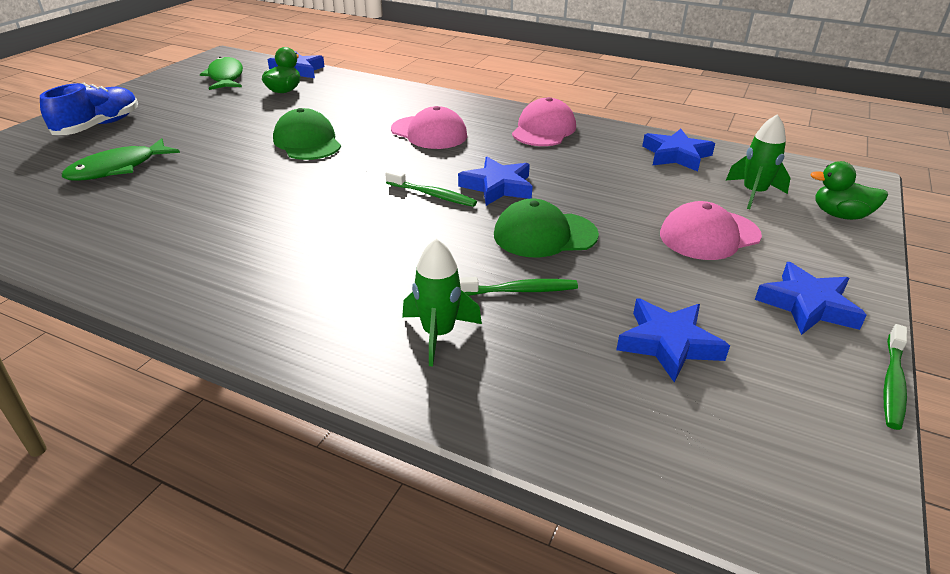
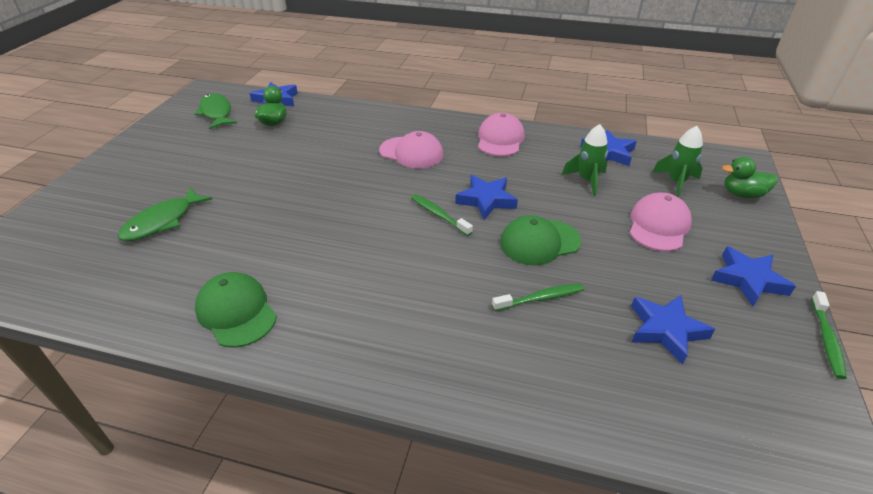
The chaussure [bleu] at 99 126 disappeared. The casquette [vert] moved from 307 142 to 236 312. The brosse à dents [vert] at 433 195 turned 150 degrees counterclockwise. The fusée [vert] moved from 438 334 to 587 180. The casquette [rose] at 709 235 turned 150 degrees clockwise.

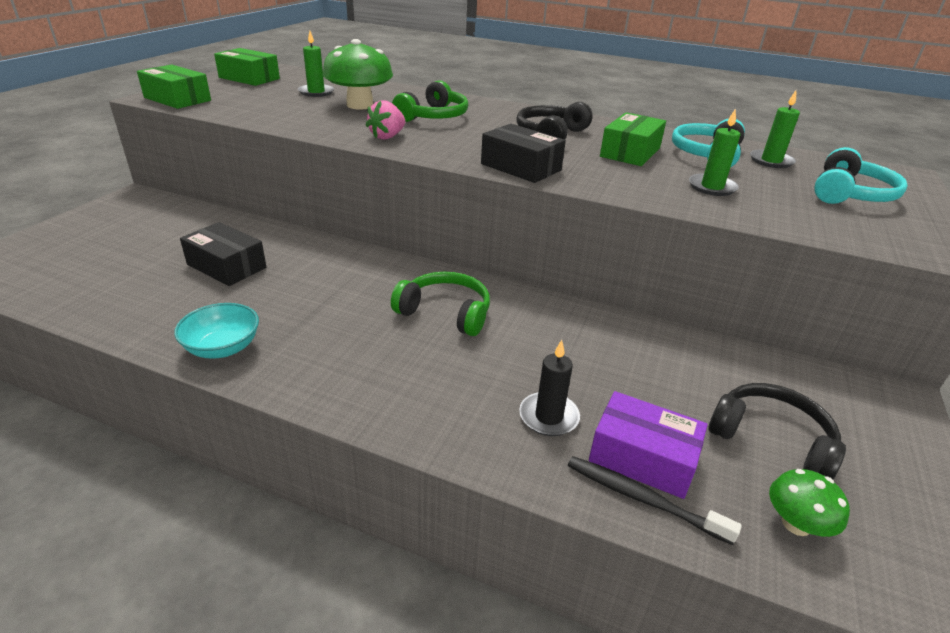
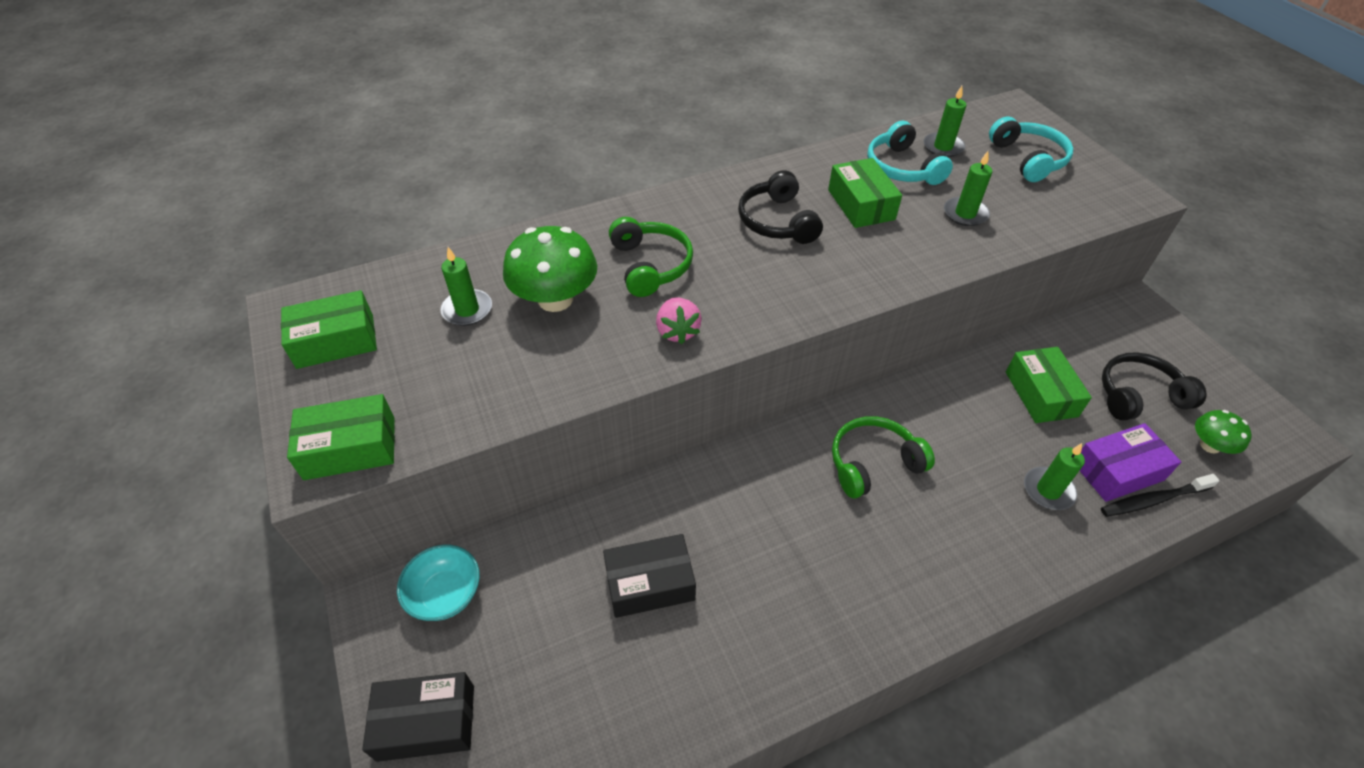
The bol [turquoise] moved from 223 348 to 445 594. The boîte [noir] moved from 521 167 to 426 722. The bougie [noir] at 548 417 became the bougie [vert] at 1048 490. The boîte [vert] at 1041 394 appeared.

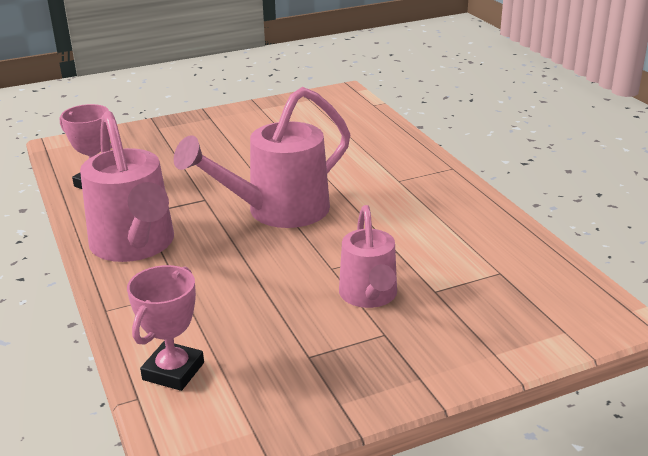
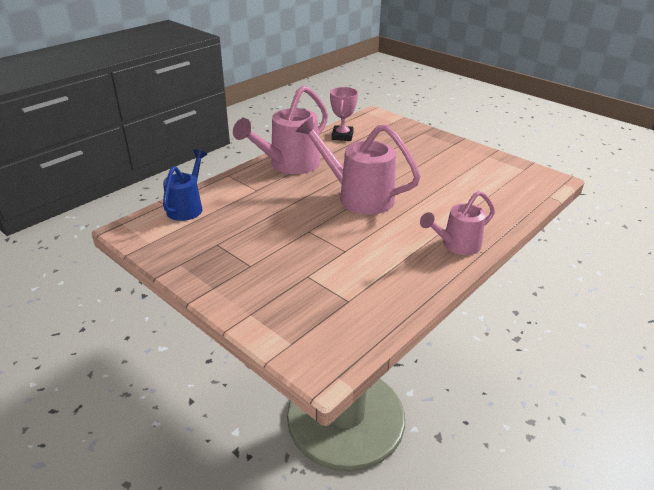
The trophée [rose] at 173 371 was replaced by the arrosoir [bleu] at 187 207. The arrosoir [rose] moved from 369 296 to 456 245.

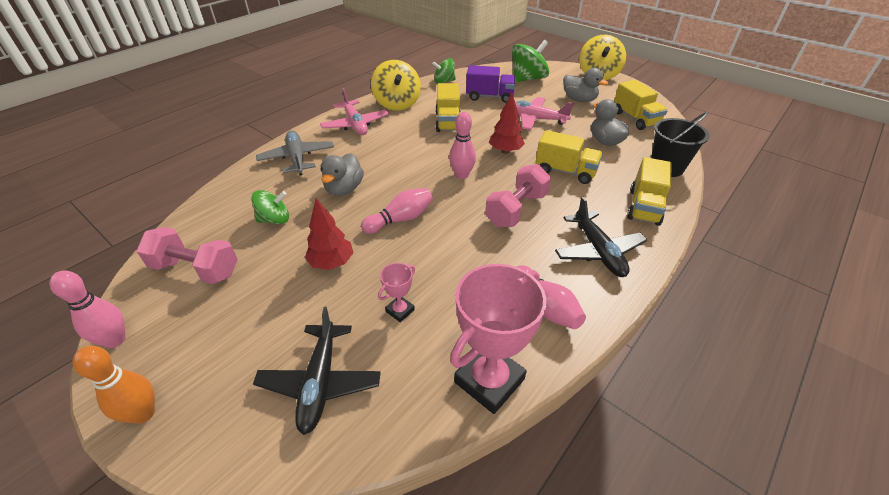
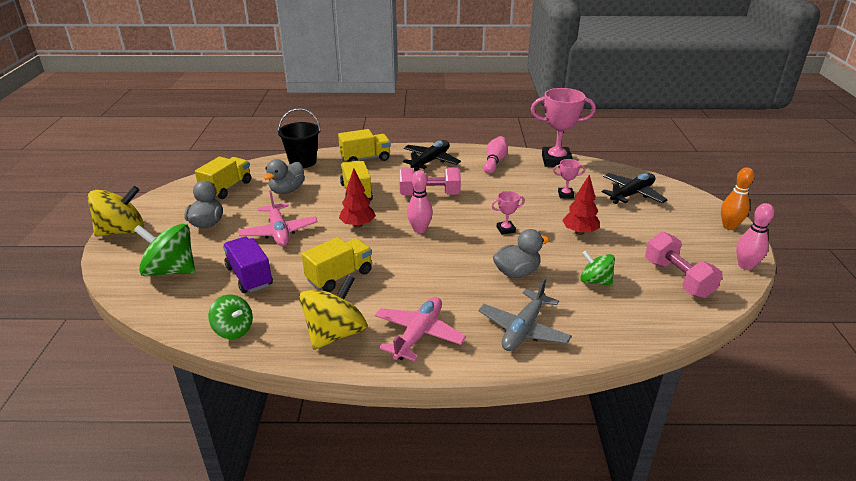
The quille [rose] at 400 219 was replaced by the trophée [rose] at 505 229.

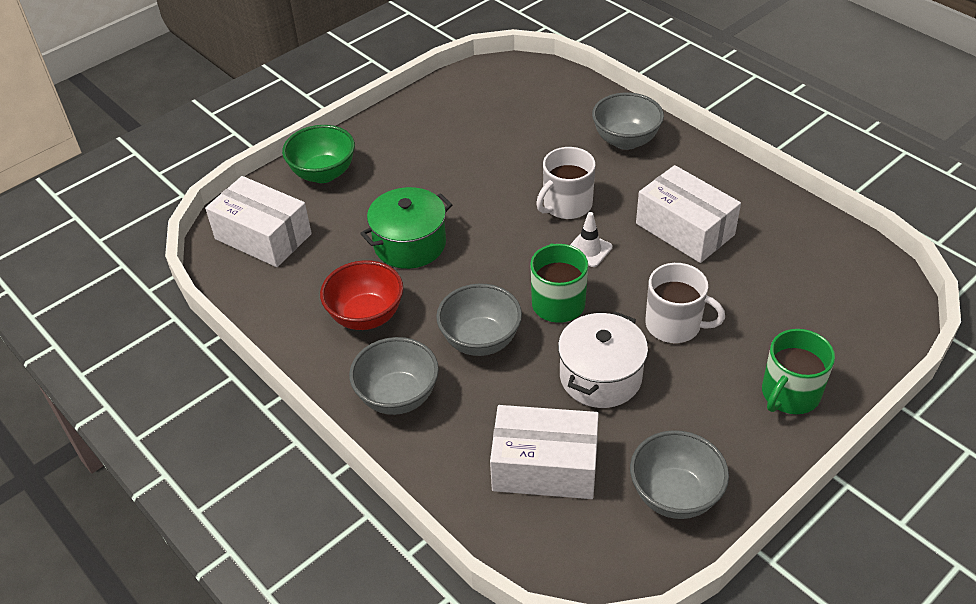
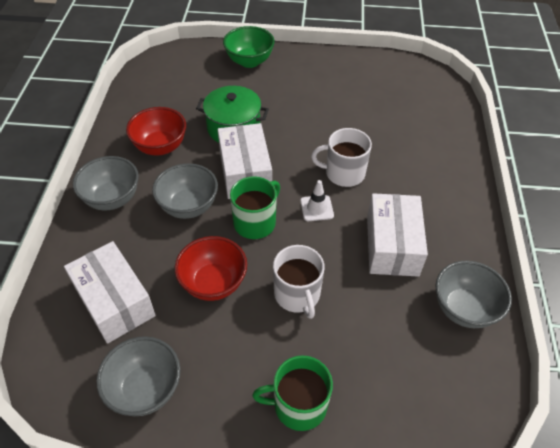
The boîte [blanc] moved from 263 236 to 245 172. The marmite [blanc] at 600 376 was replaced by the bol [rouge] at 213 283. The bol [gris] moved from 625 140 to 464 309.

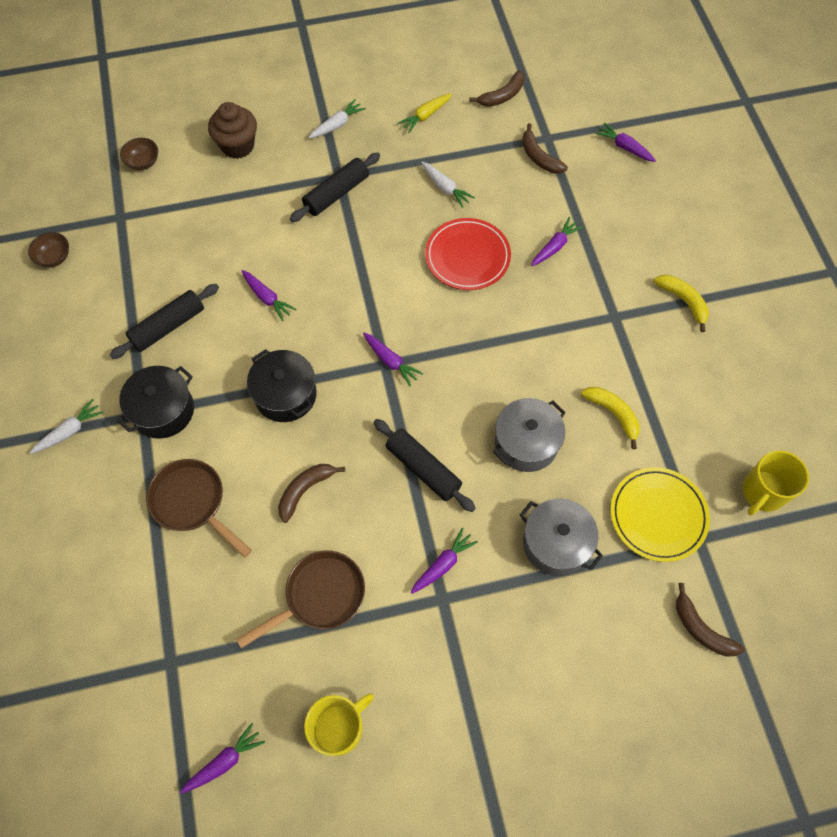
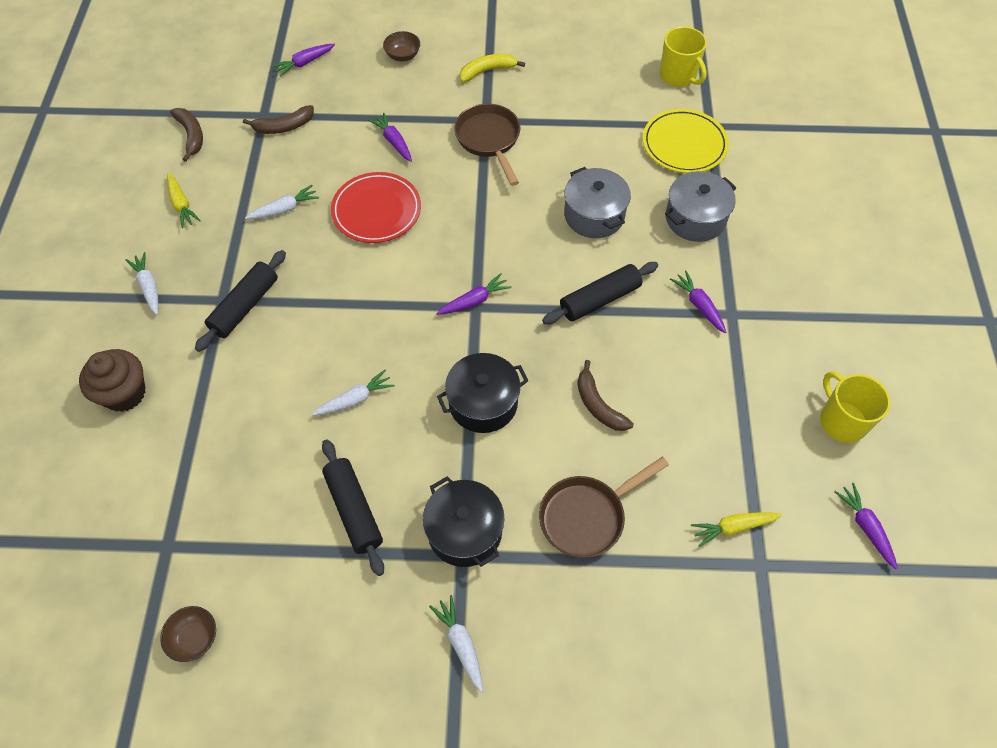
The bol [marron] moved from 143 162 to 403 56. The poêle [marron] moved from 319 596 to 489 140. The carotte [violet] at 267 298 became the carotte [blanc] at 355 399. The rouleau à pâtisserie [noir] at 336 193 turned 60 degrees clockwise. The banane [jaune] at 613 414 disappeared. The banane [marron] at 701 629 disappeared. The carotte [jaune] at 733 527 appeared.

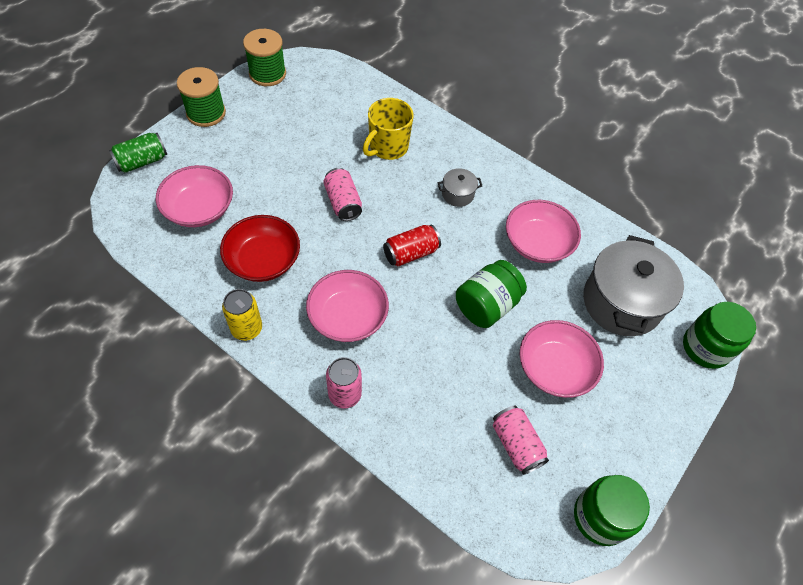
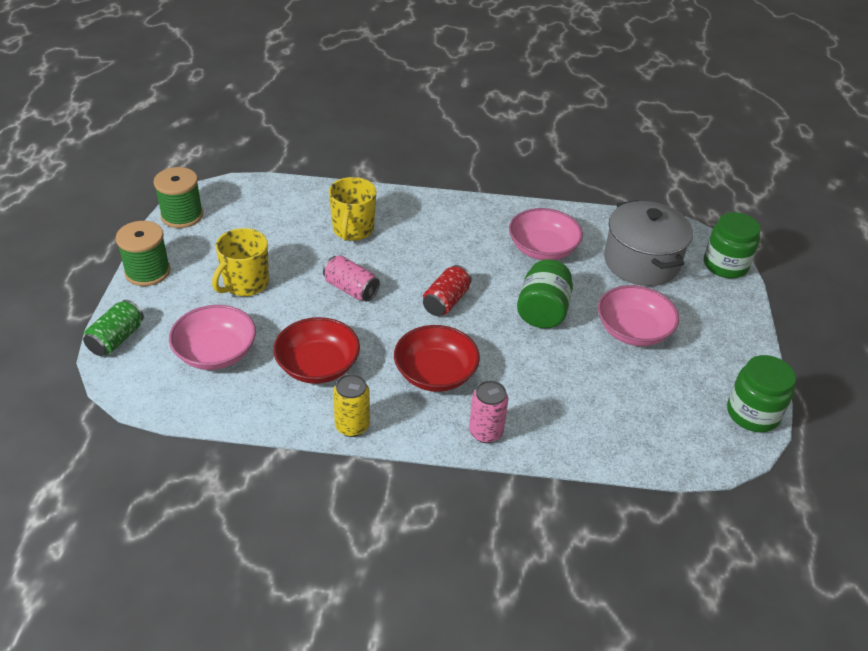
The bol [rose] at 348 317 became the bol [rouge] at 435 373. The marmite [gris] at 457 194 disappeared. The canette [rose] at 516 444 disappeared. The tasse [jaune] at 245 284 appeared.

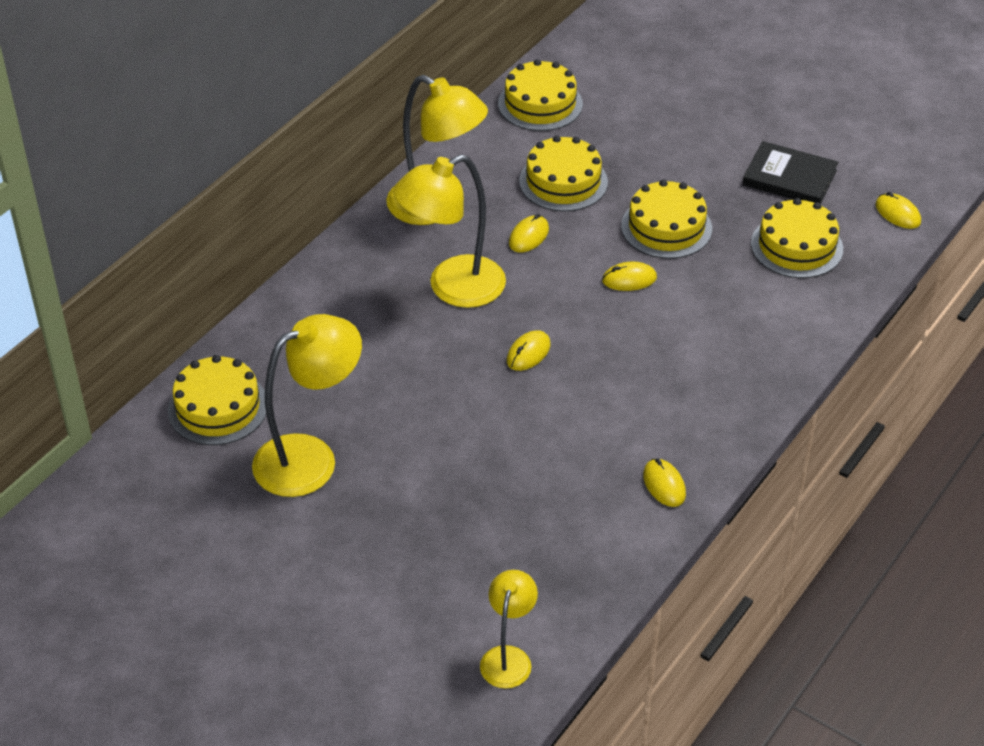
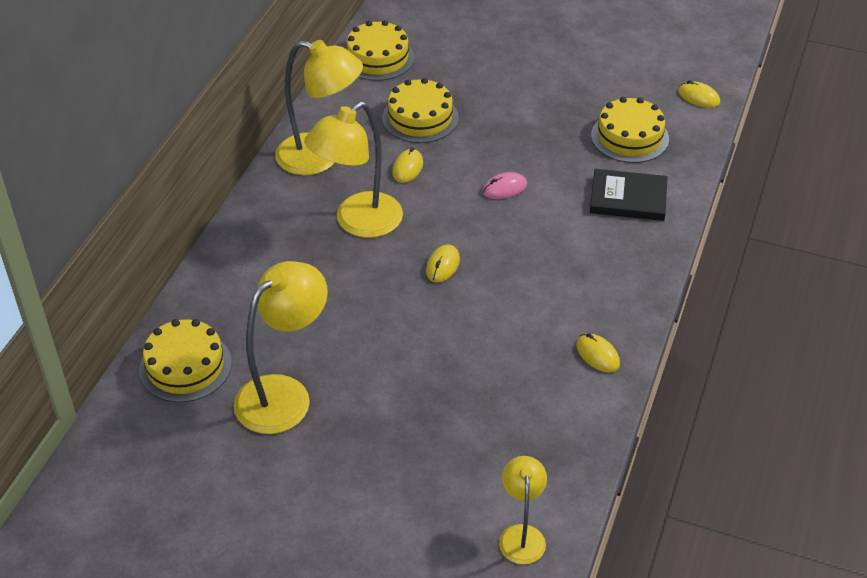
The souris [jaune] at 629 279 became the souris [rose] at 504 188. The gâteau [jaune] at 666 227 disappeared. The livre [noir] moved from 789 178 to 628 198.

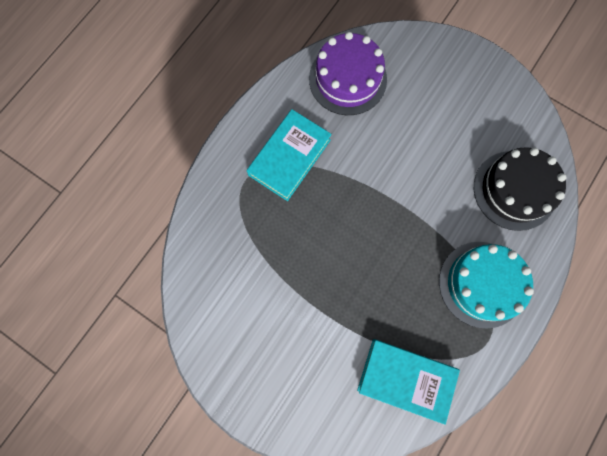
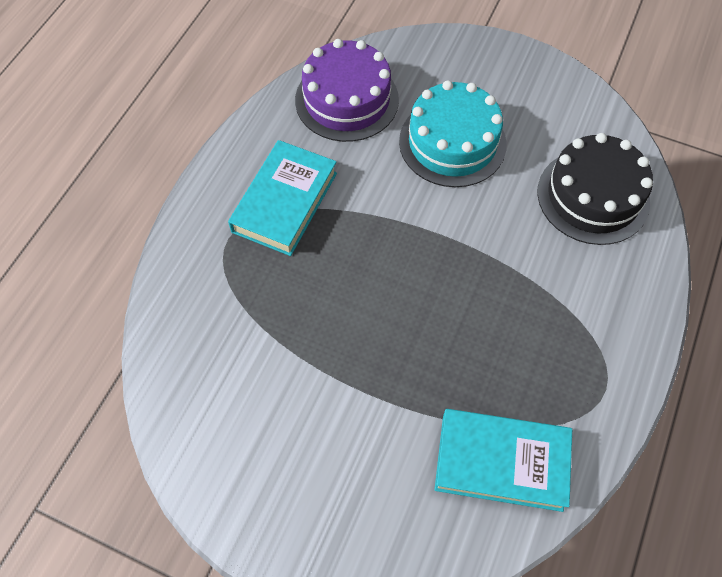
The gâteau [turquoise] moved from 482 284 to 452 142.

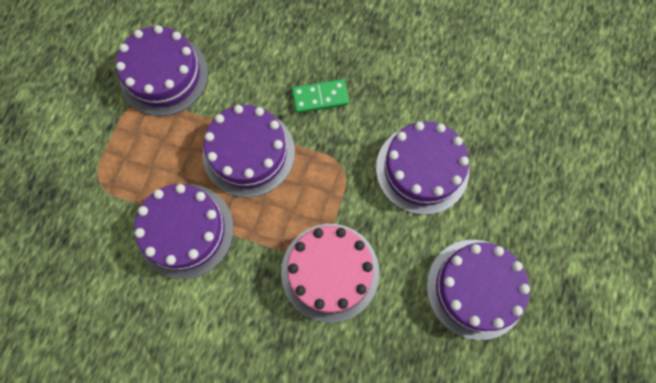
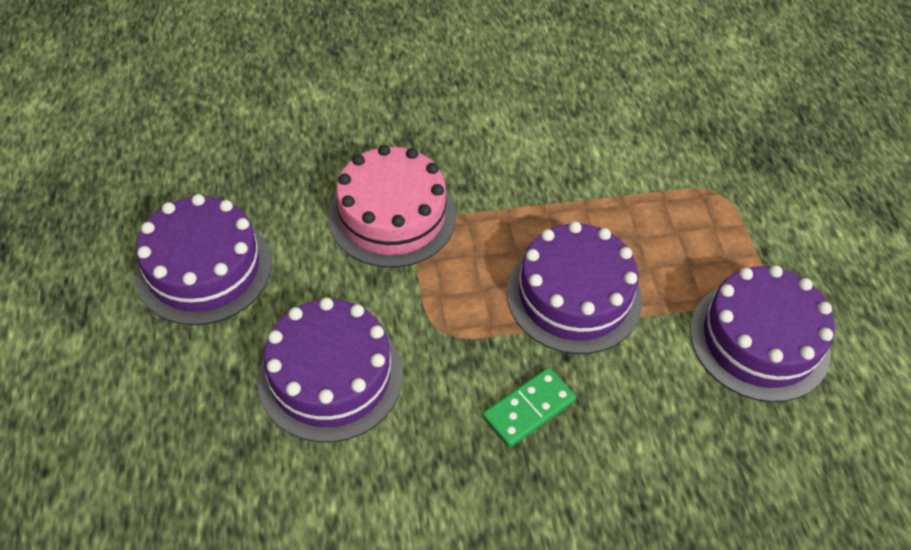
The gâteau [violet] at 185 231 disappeared.

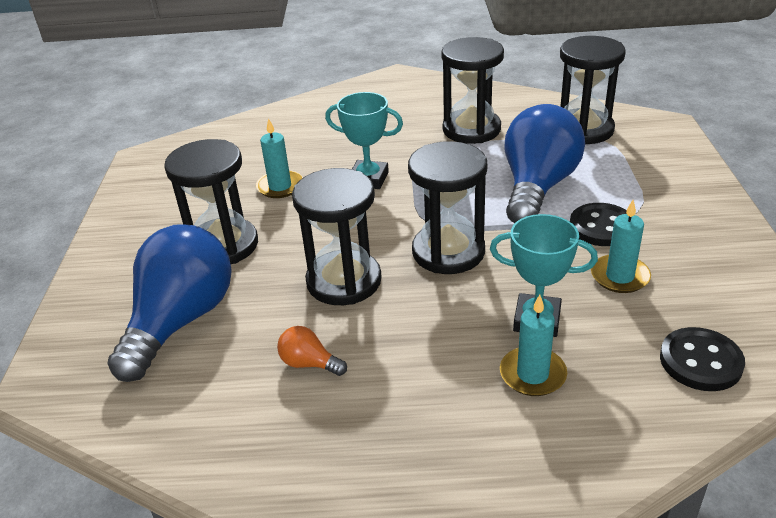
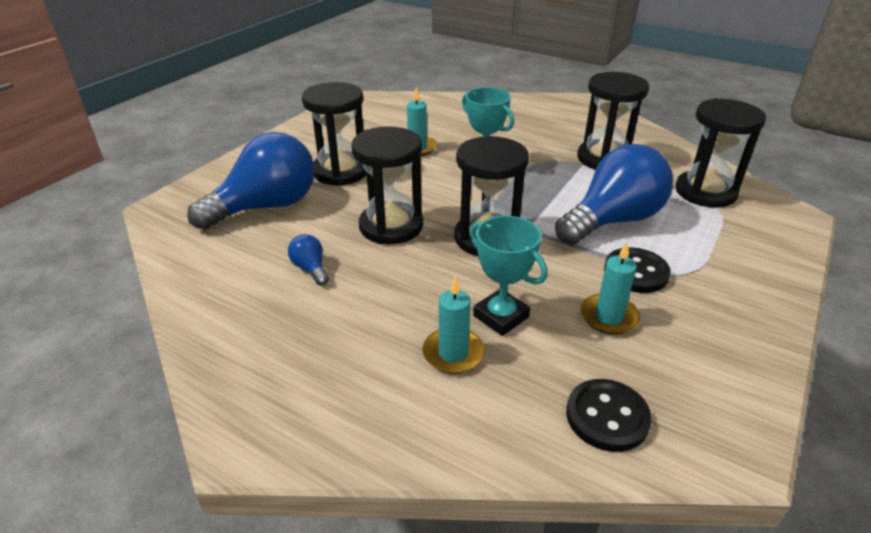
The ampoule [orange] at 309 363 became the ampoule [bleu] at 310 268.

